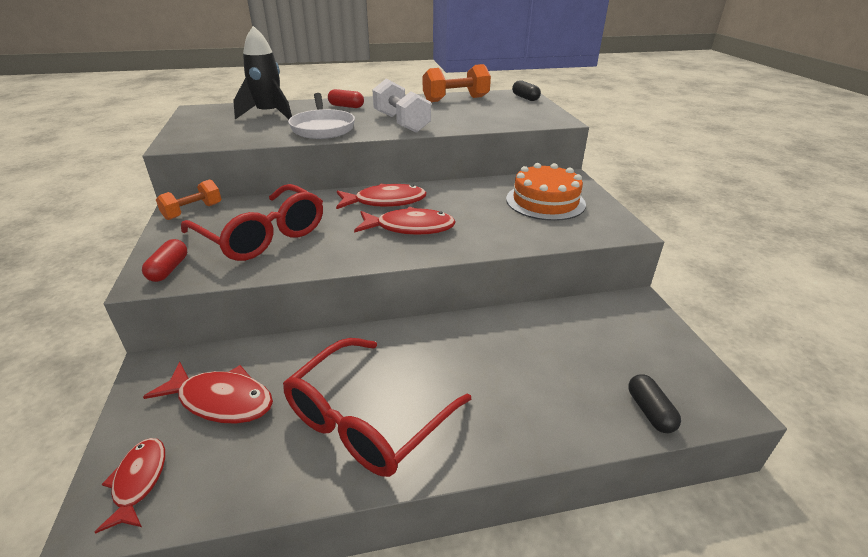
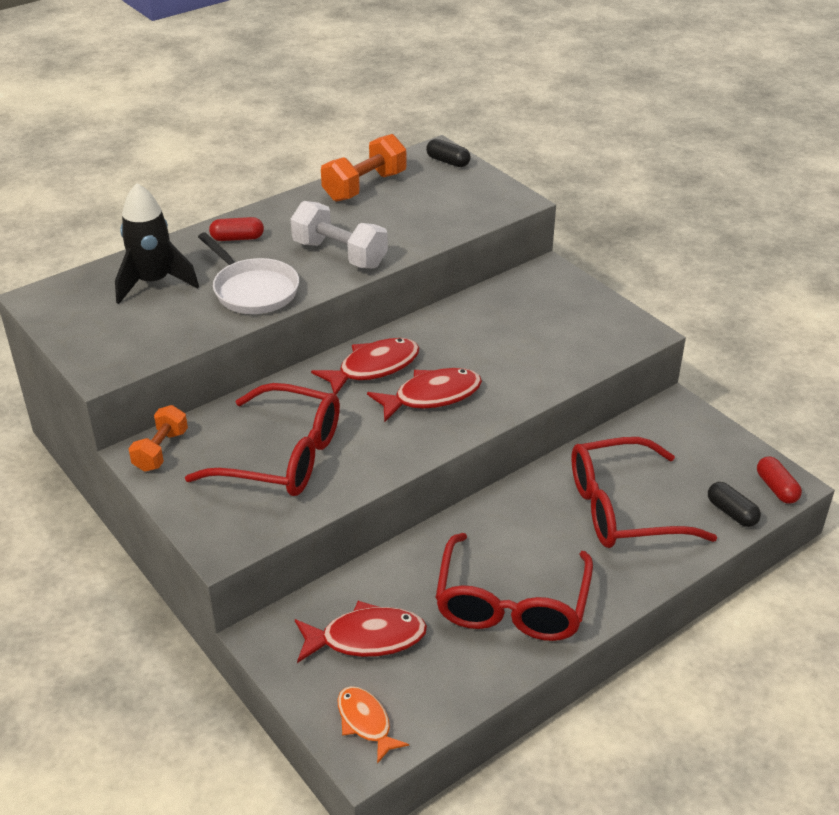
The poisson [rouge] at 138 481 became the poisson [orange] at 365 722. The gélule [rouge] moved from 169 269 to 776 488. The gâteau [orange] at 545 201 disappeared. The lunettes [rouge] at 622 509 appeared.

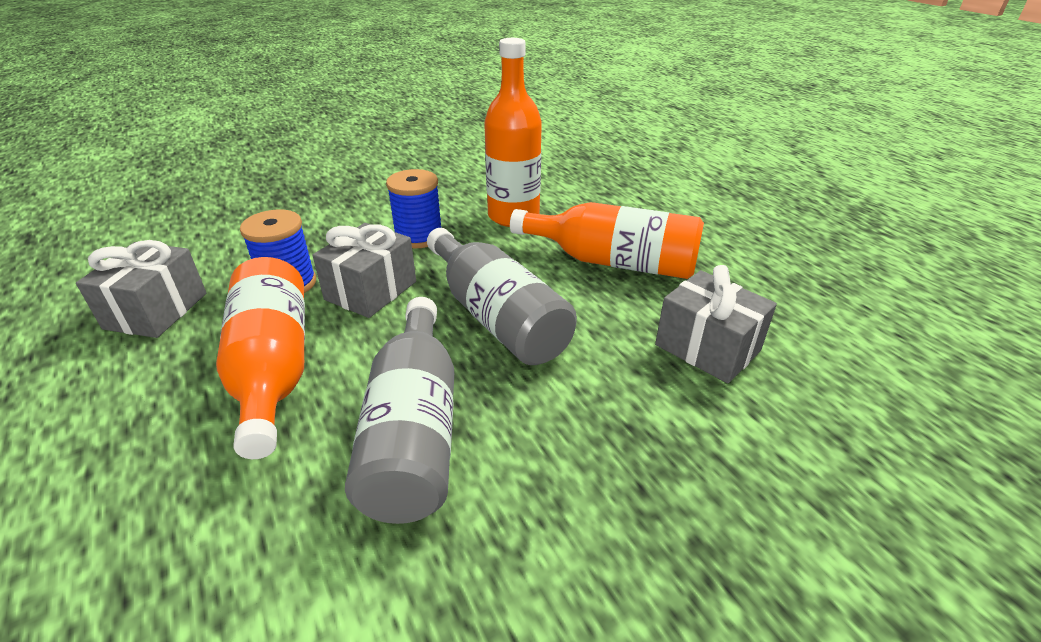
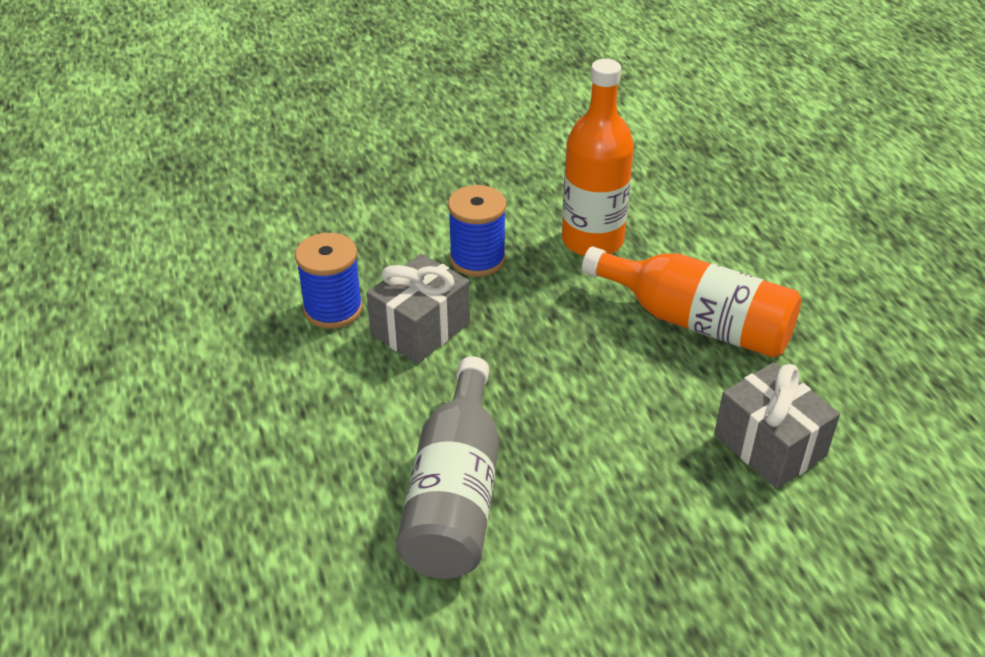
The cadeau [gris] at 156 311 disappeared. The bouteille [orange] at 273 368 disappeared. The bouteille [gris] at 496 316 disappeared.

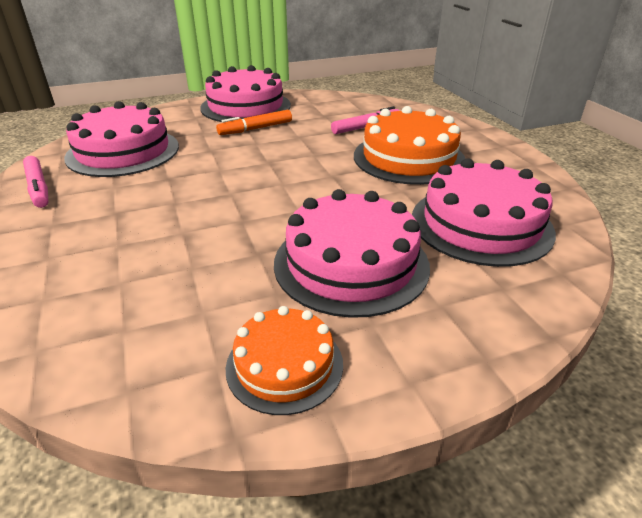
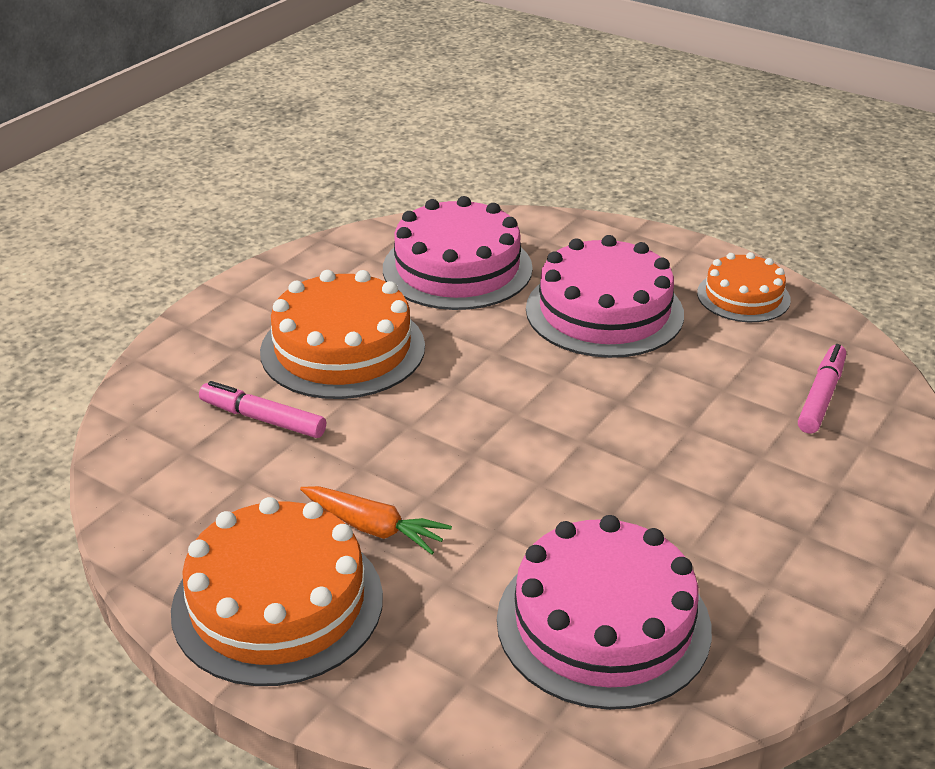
The feutre [rose] moved from 38 188 to 821 396. The gâteau [rose] at 246 106 became the gâteau [orange] at 277 603. The feutre [orange] at 255 129 was replaced by the carotte [orange] at 373 528.

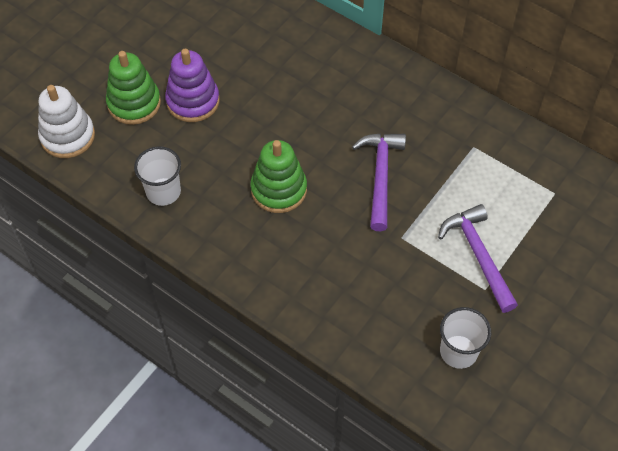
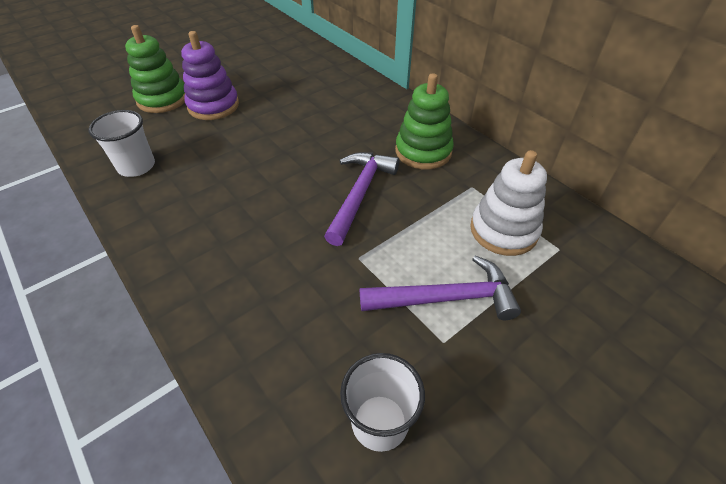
The jouet à empiler [blanc] moved from 68 136 to 503 230. The jouet à empiler [vert] moved from 279 189 to 423 151. The marteau [violet] at 478 255 turned 90 degrees clockwise.

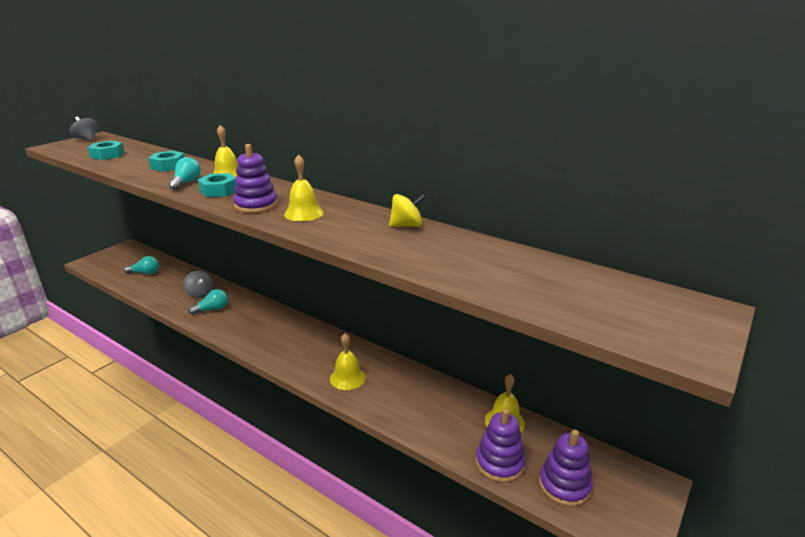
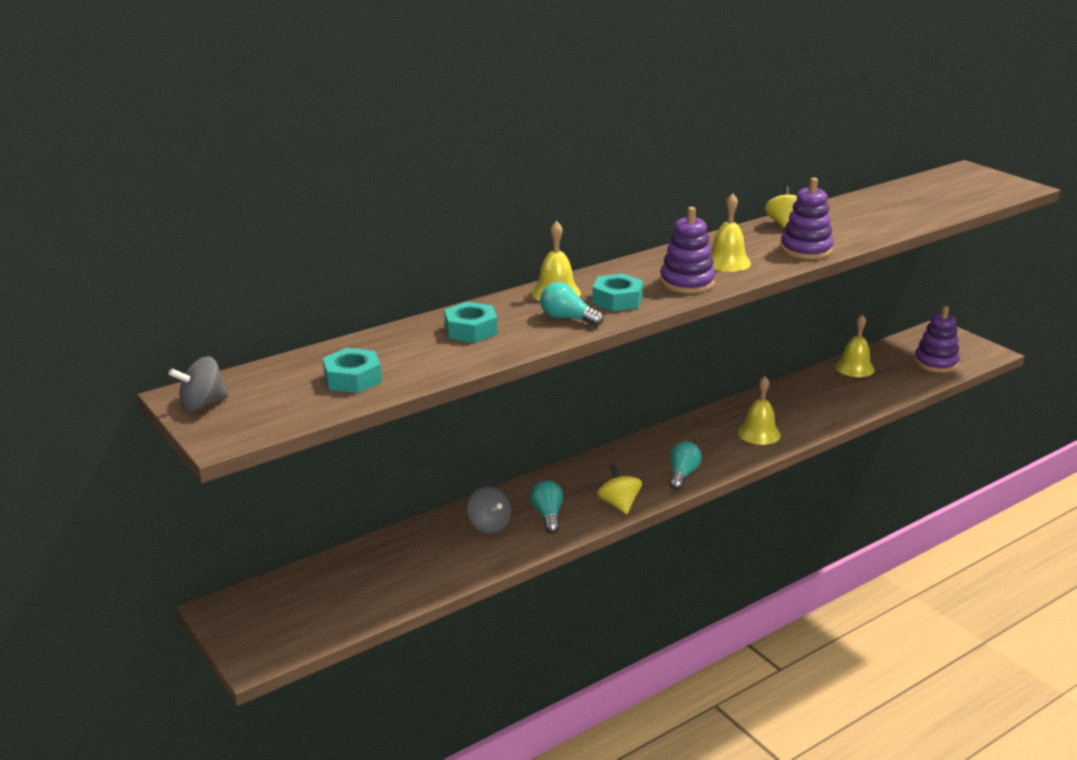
The ampoule [turquoise] moved from 145 273 to 682 474. The toupie [gris] at 200 294 turned 75 degrees clockwise. The jouet à empiler [violet] moved from 499 463 to 806 250. The toupie [jaune] at 619 504 appeared.

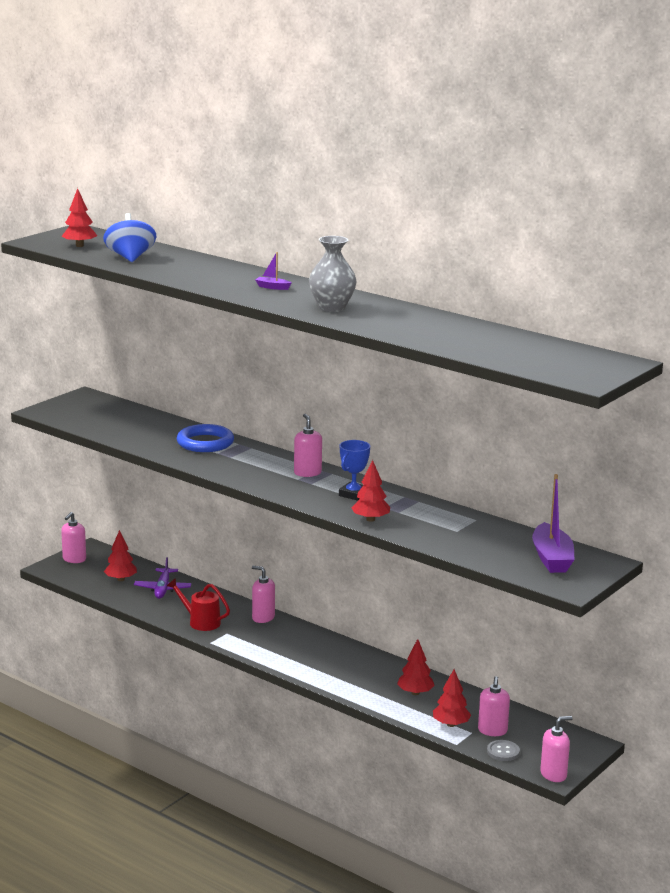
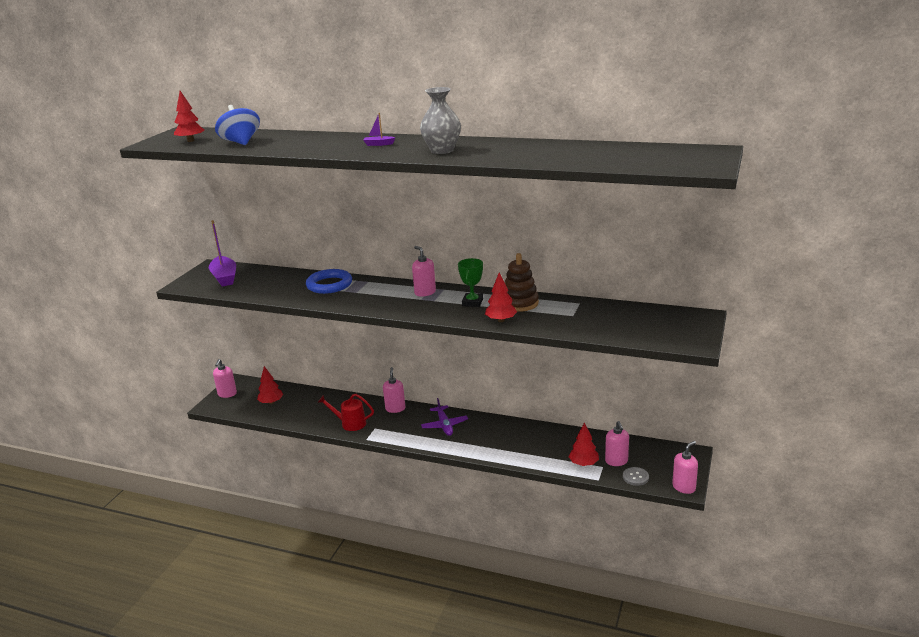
The avion [violet] moved from 162 589 to 444 425. The distributeur de savon [rose] at 263 618 turned 75 degrees clockwise. The trophée [bleu] at 353 494 became the trophée [vert] at 472 302. The arbre [rouge] at 415 693 disappeared. The bateau [violet] moved from 551 558 to 224 277. The jouet à empiler [marron] at 520 303 appeared.

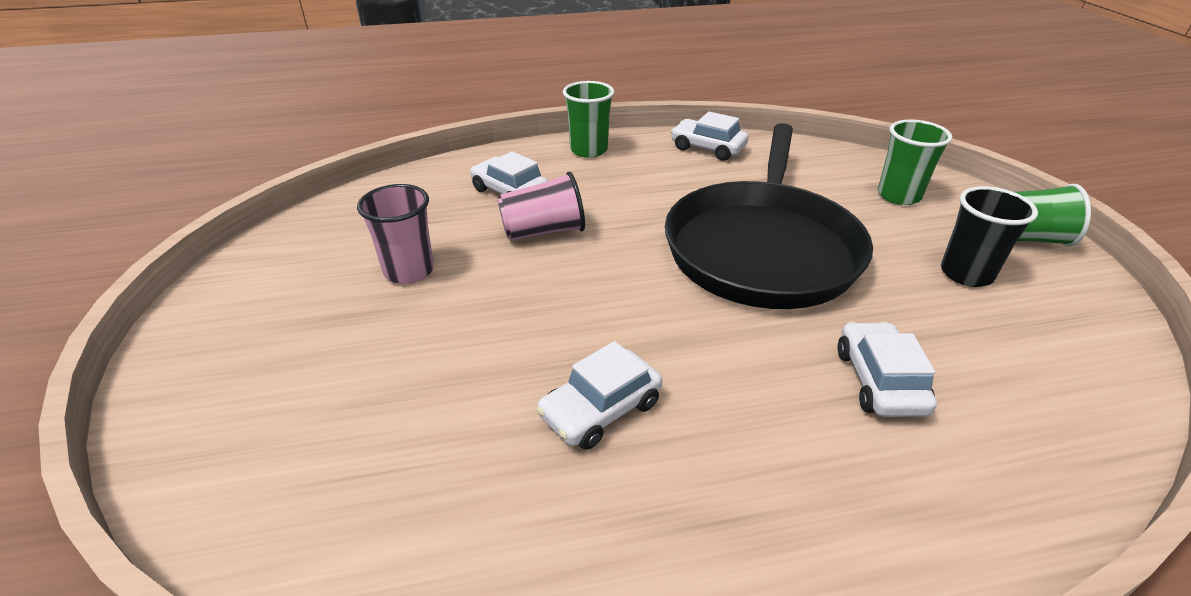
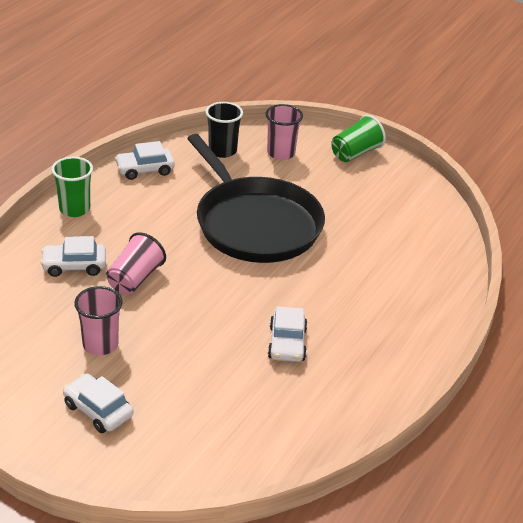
The voiture [blanc] moved from 879 381 to 98 410. The gobelet [vert] at 898 196 became the gobelet [rose] at 281 153. The gobelet [noir] moved from 966 274 to 222 151.

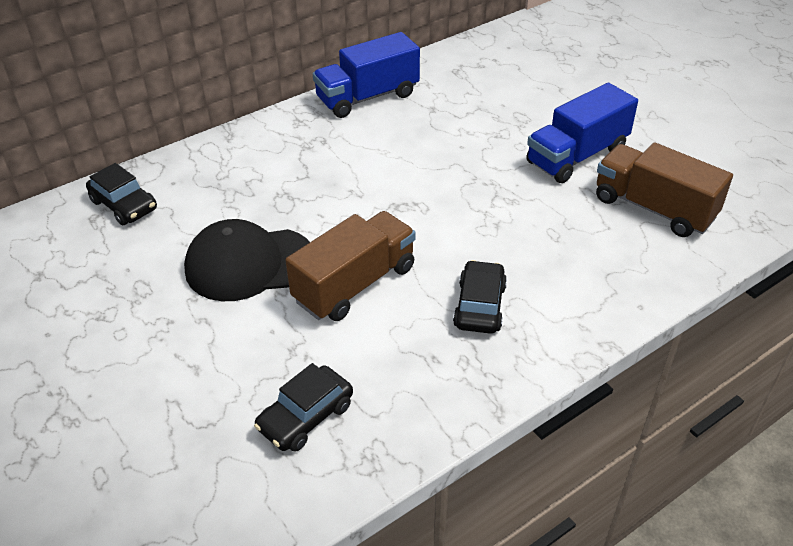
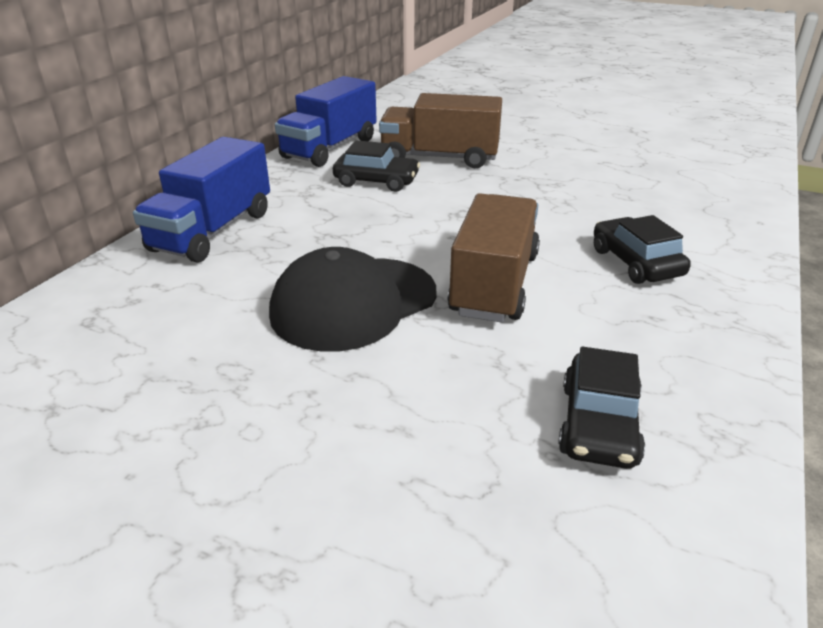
The voiture [noir] moved from 124 205 to 376 181. The camion [bleu] moved from 576 156 to 212 231. The camion [marron] moved from 653 208 to 439 157.

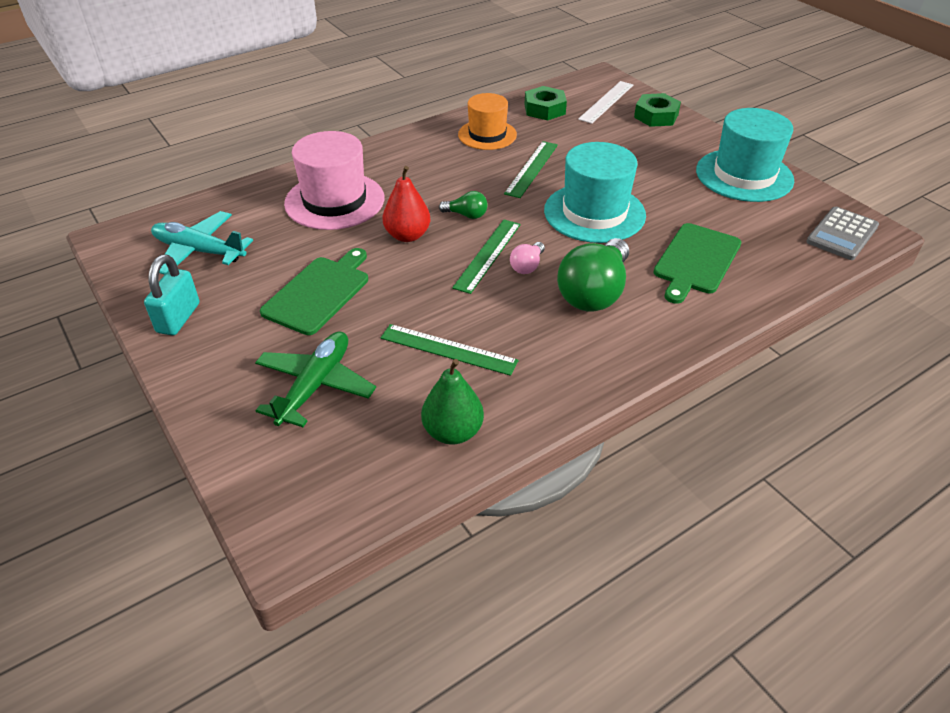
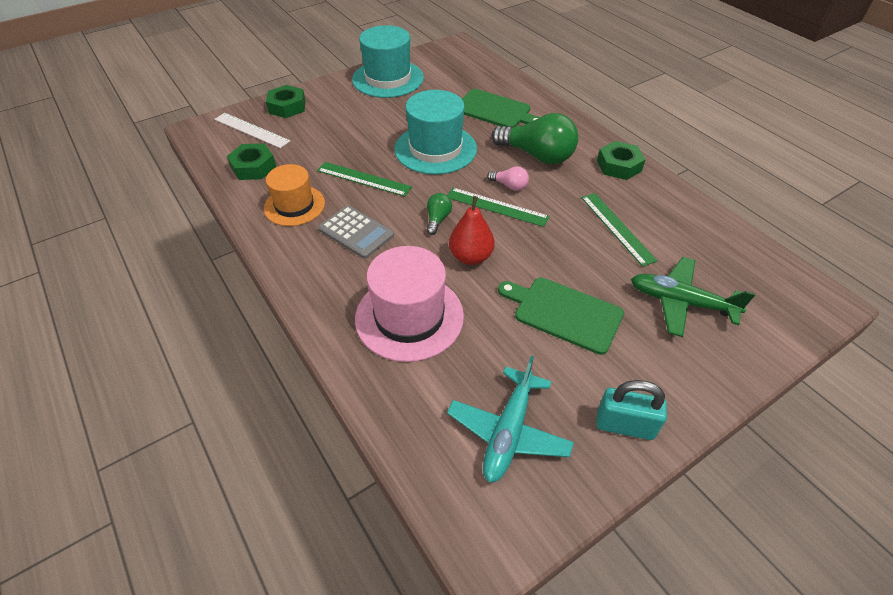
The règle [vert] at 448 349 turned 45 degrees counterclockwise. The poire [vert] at 453 432 disappeared. The calculatrice [gris] moved from 842 234 to 356 232. The écrou [vert] at 619 165 appeared.

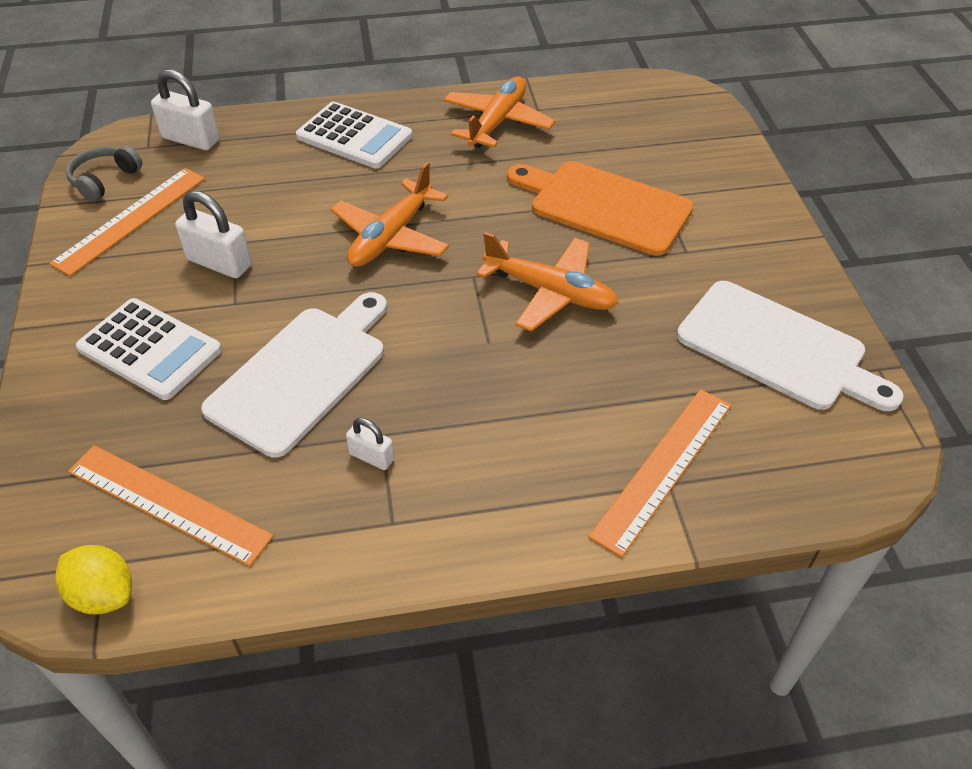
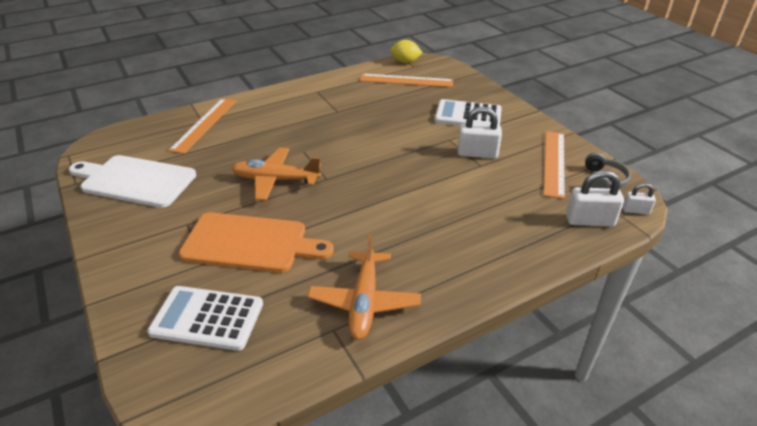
The planche à découper [blanc] at 302 374 disappeared. The calculatrice [blanc] moved from 354 137 to 207 318. The avion [orange] at 391 237 disappeared. The cadenas [blanc] moved from 371 457 to 635 210.

